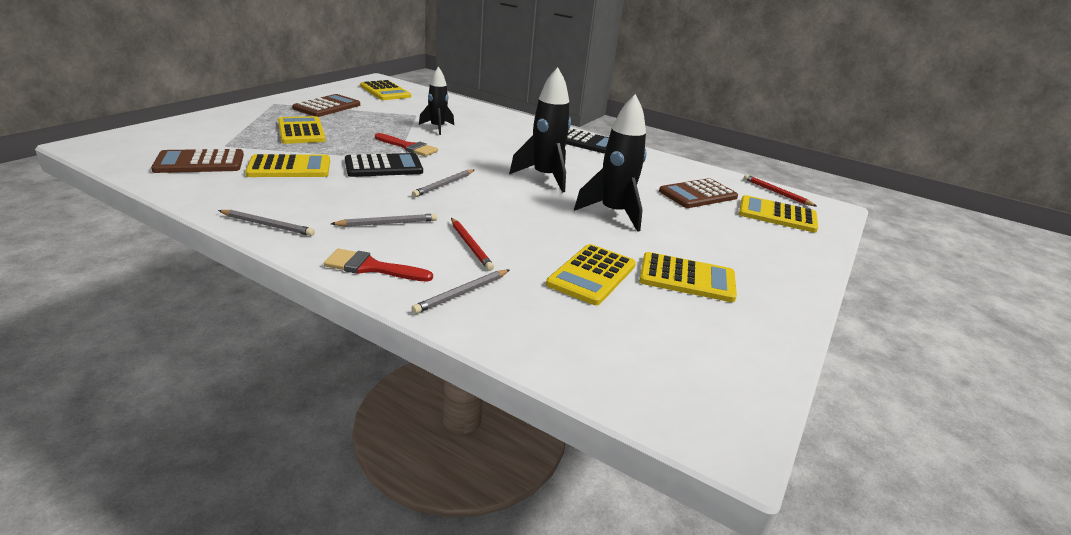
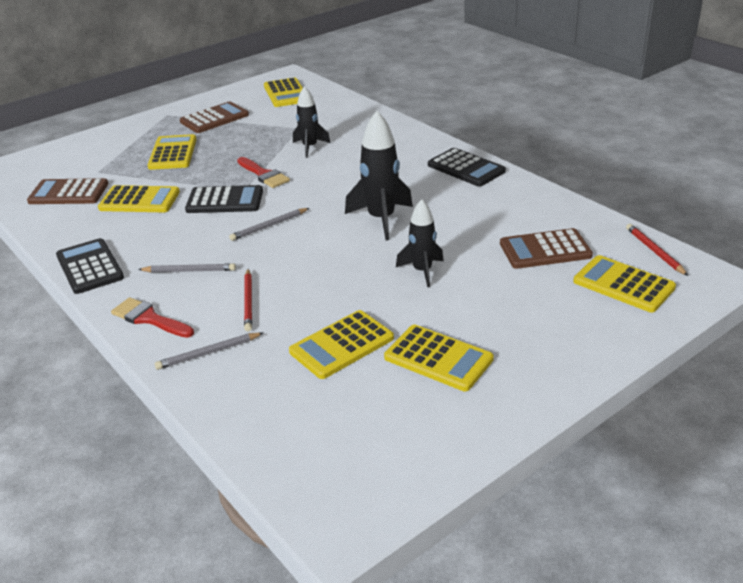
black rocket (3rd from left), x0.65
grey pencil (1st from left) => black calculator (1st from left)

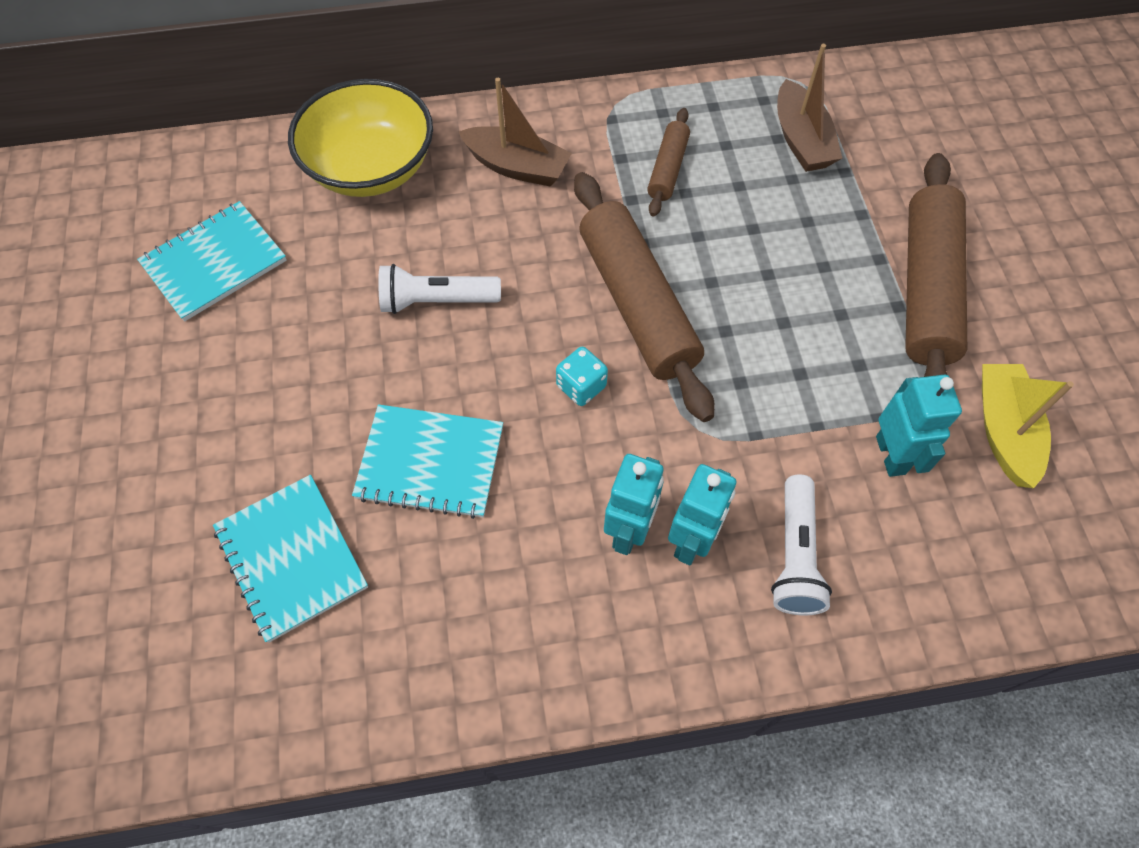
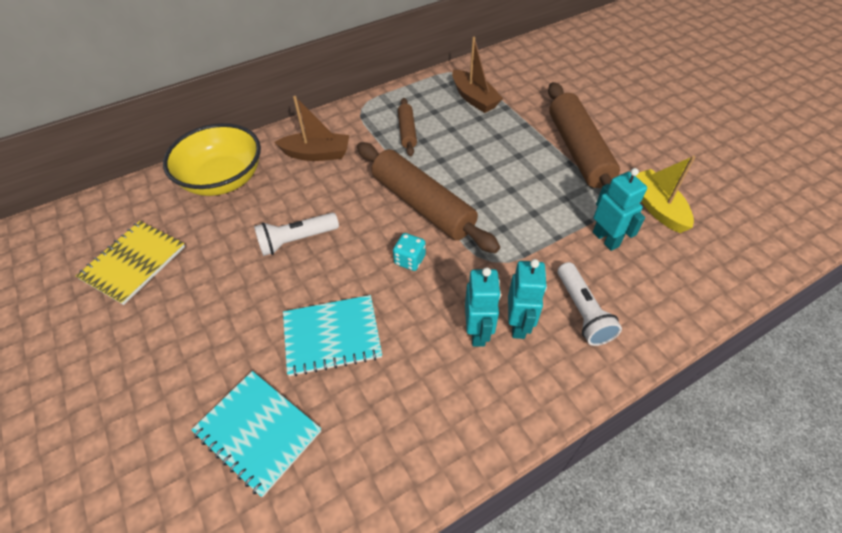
turquoise notebook (1st from left) => yellow notebook

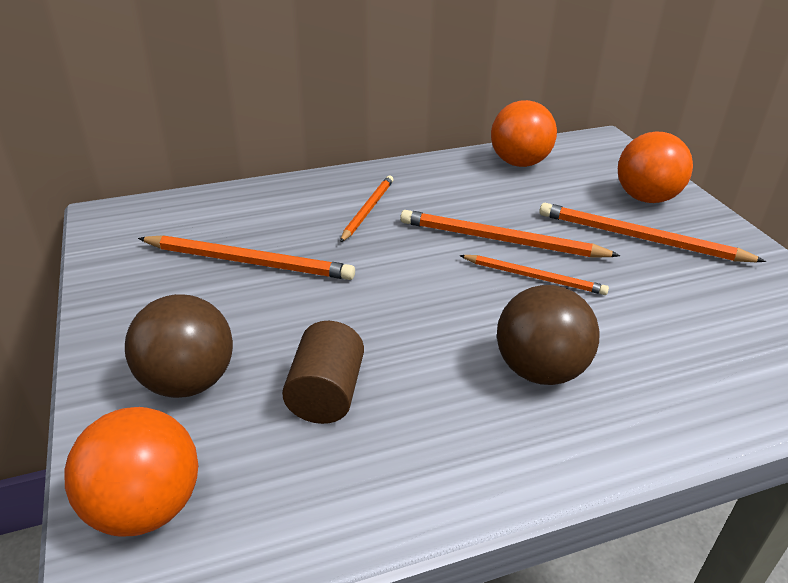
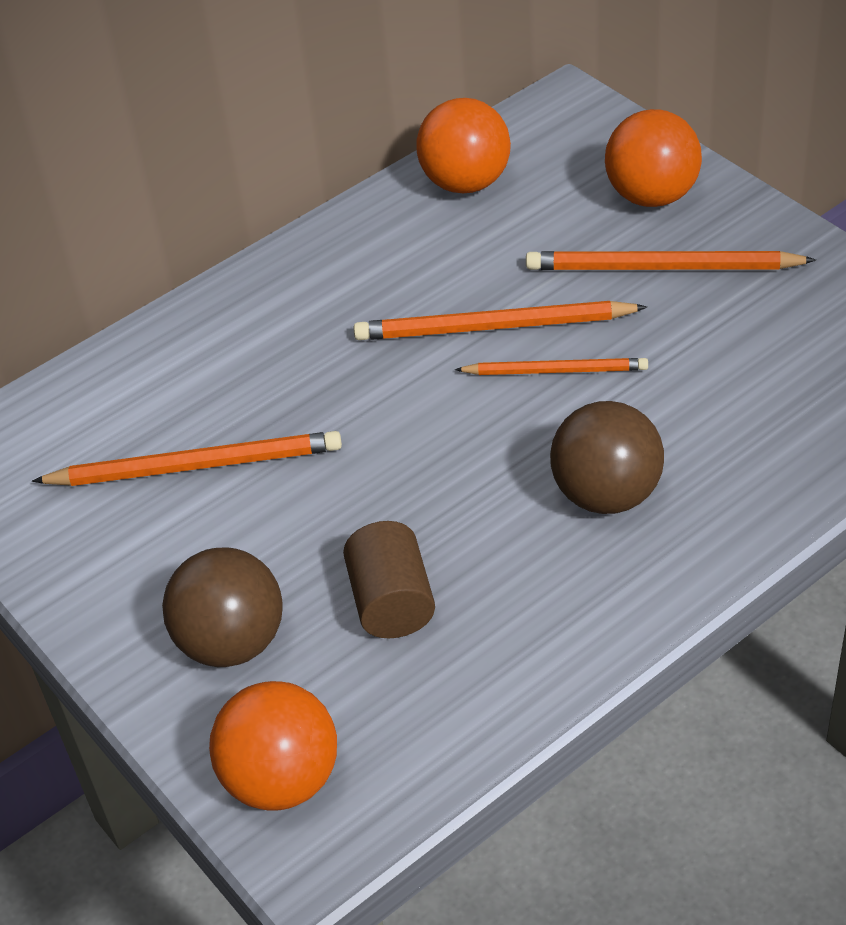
orange pencil (2nd from left) => nothing

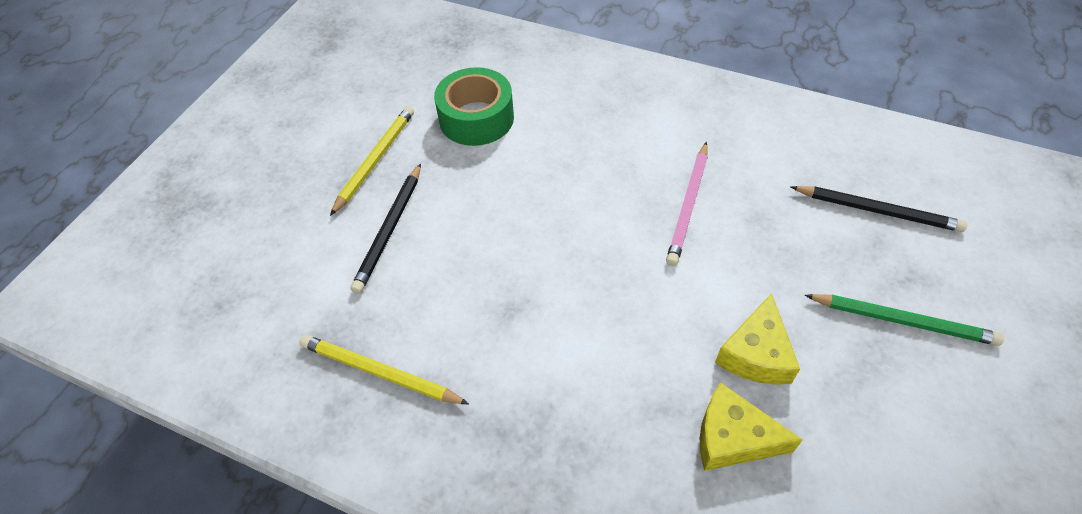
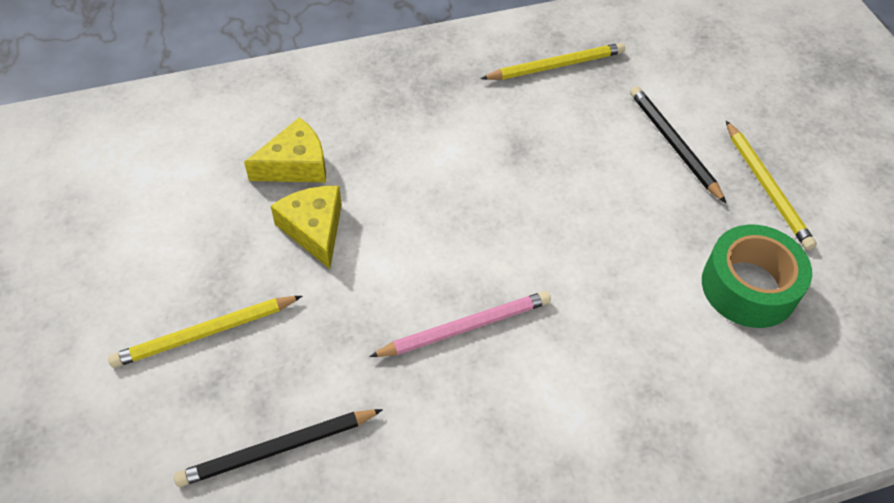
pink pencil, 90 degrees clockwise
green pencil => yellow pencil (1st from left)

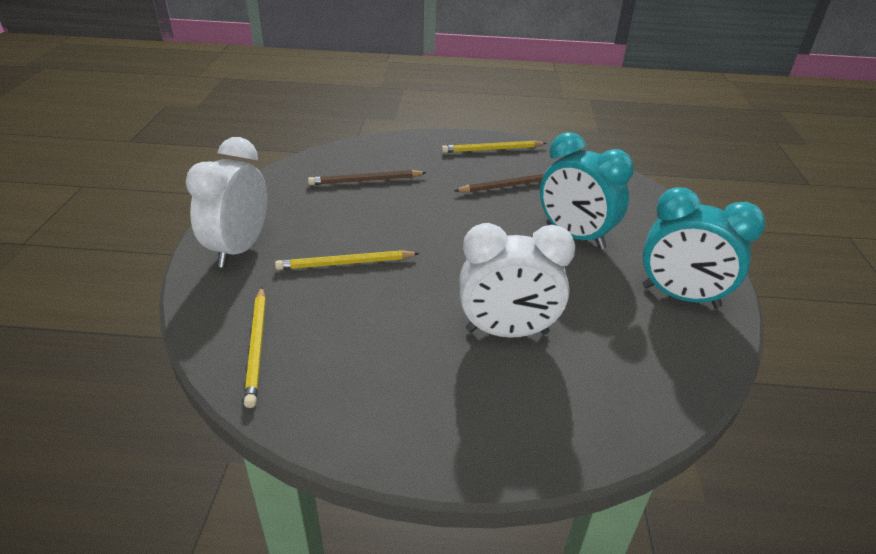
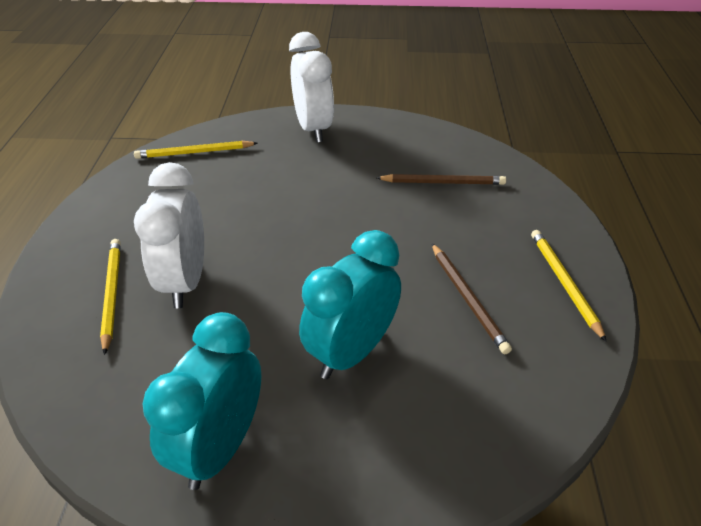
white clock (1st from left in the first image) => white clock (2nd from left), 60 degrees clockwise
brown pencil (1st from left), 105 degrees clockwise
yellow pencil (2nd from left in the first image) => yellow pencil (1st from left), moved

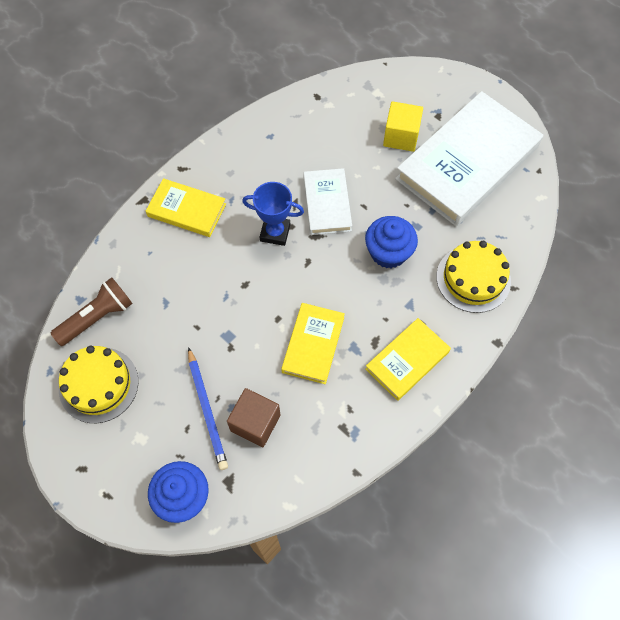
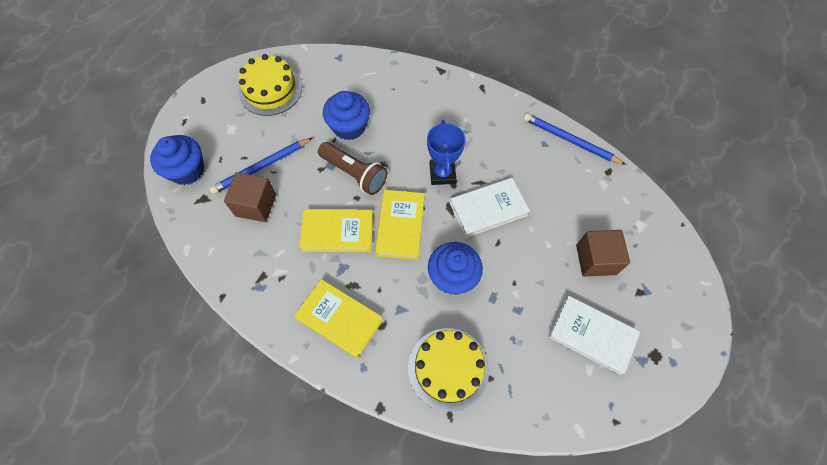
white book (2nd from left), x0.51
yellow cube => brown cube (2nd from left)
yellow book (1st from left in the first image) => yellow book (3rd from left), moved
brown flashlight, moved
nothing => blue cupcake (2nd from left)
nothing => blue pencil (2nd from left)

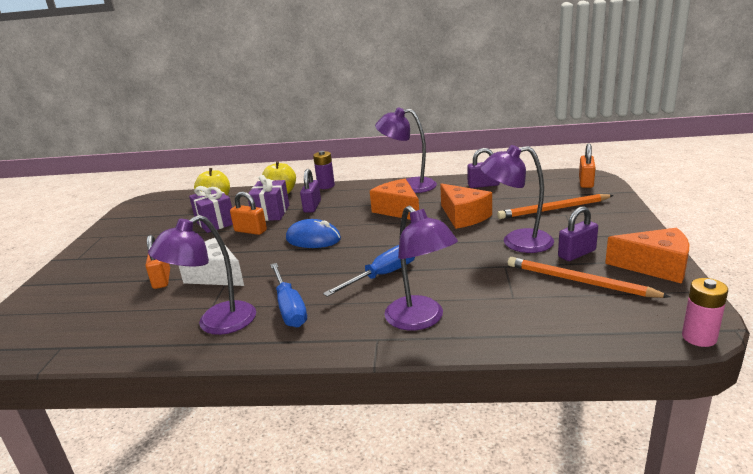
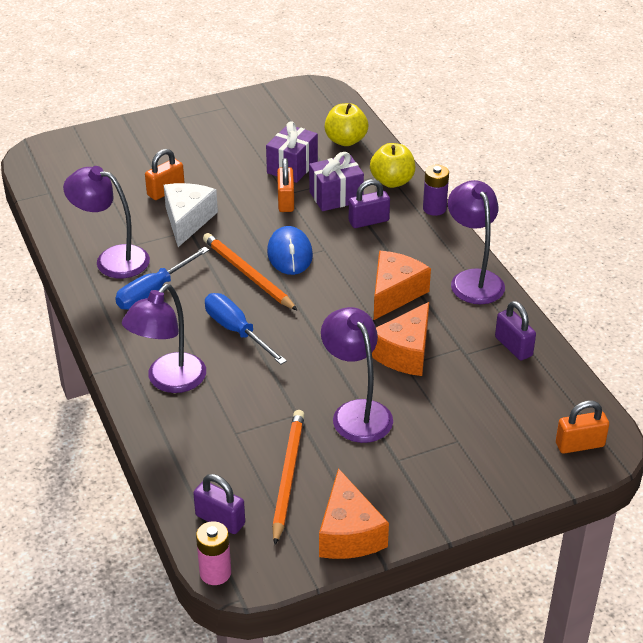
orange pencil (1st from left), moved
purple padlock (3rd from left in the first image) => purple padlock (1st from left), moved
blue screwdriver (2nd from left), 150 degrees counterclockwise

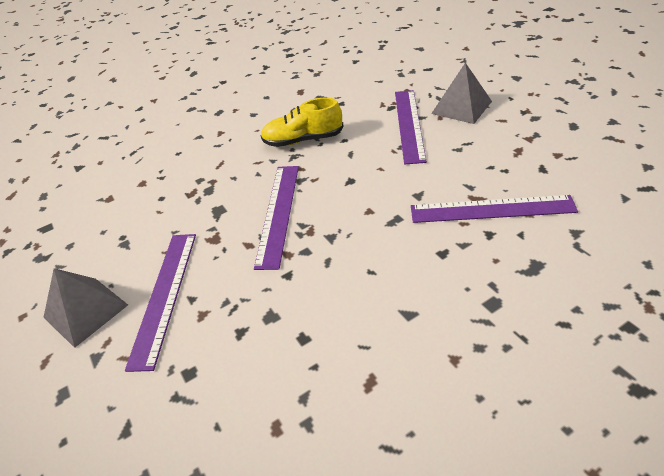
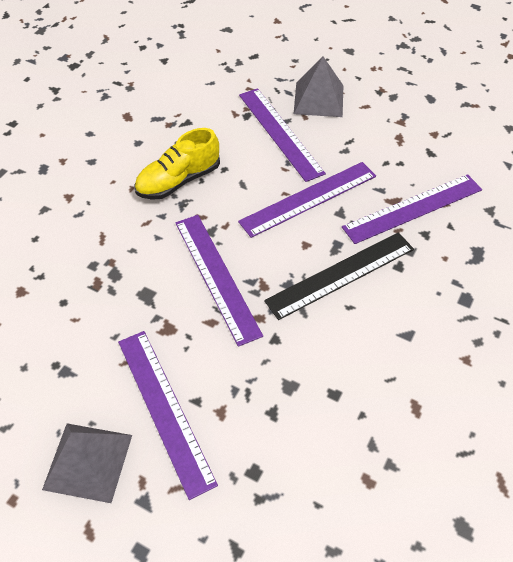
nothing => purple ruler (4th from left)
nothing => black ruler

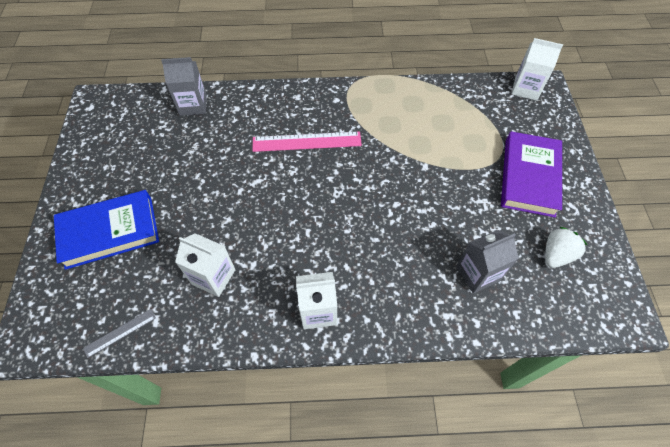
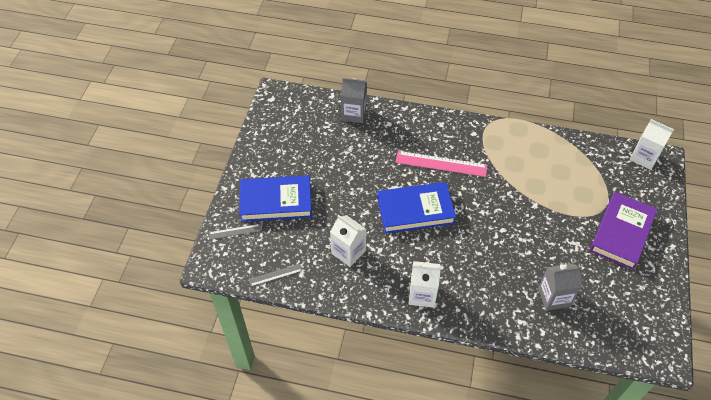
white strawberry => nothing
nothing => blue book (2nd from left)
nothing => grey ruler (1st from left)

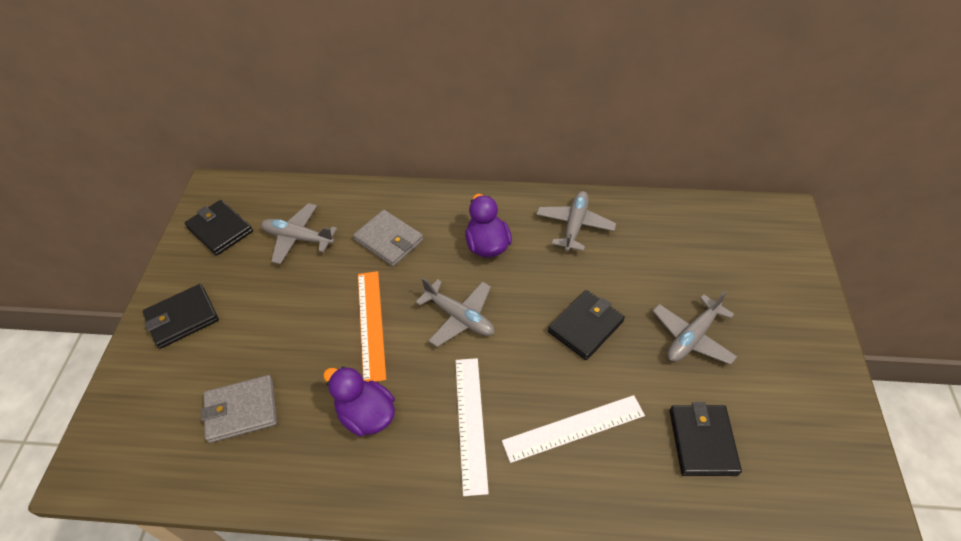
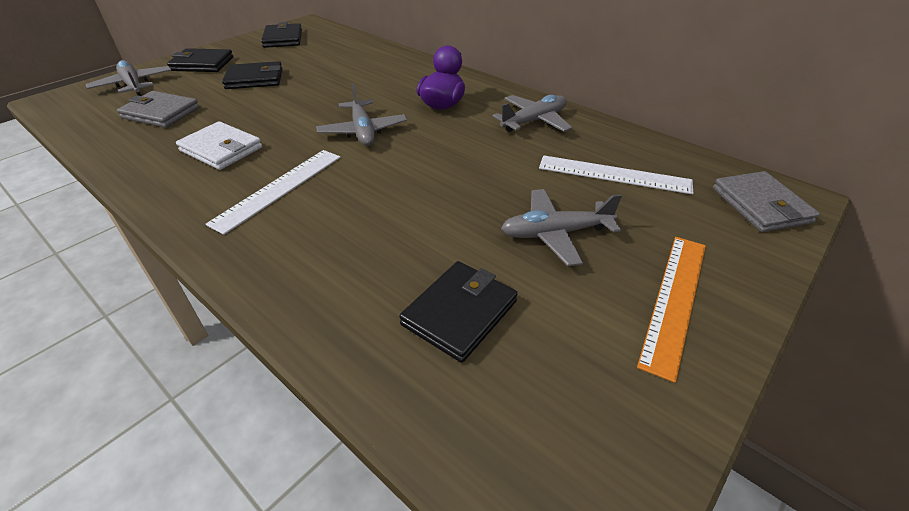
grey plane (1st from left), moved
grey wallet (2nd from left), moved
orange ruler, moved
black wallet (3rd from left in the first image) => black wallet (2nd from left), moved
purple duck (1st from left) => white wallet
white ruler (2nd from left), moved

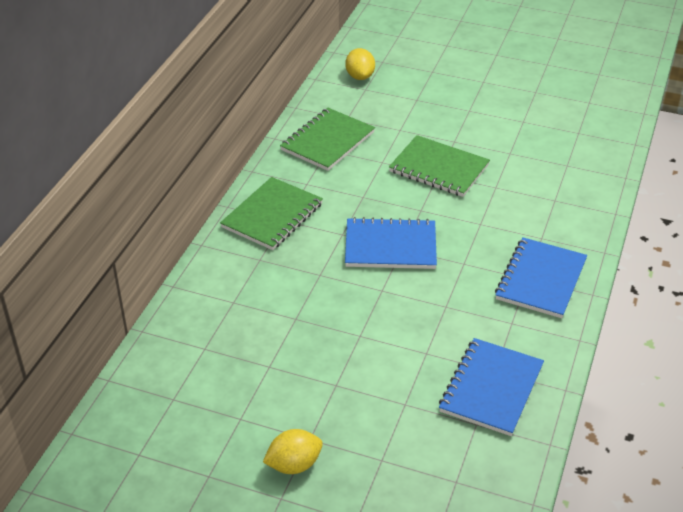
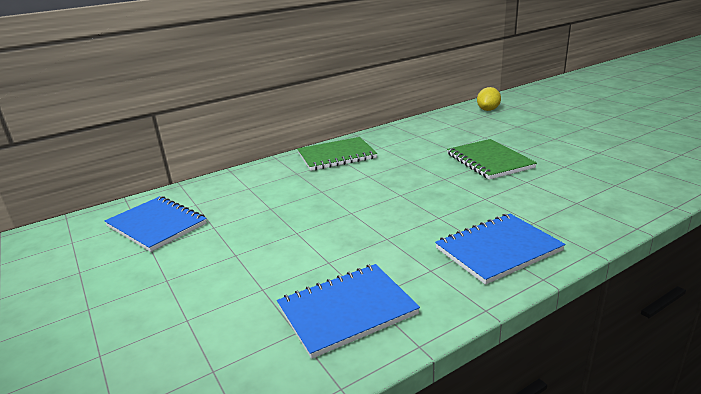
green notebook (2nd from left) => nothing
blue notebook (1st from left), moved
yellow lemon (1st from left) => nothing

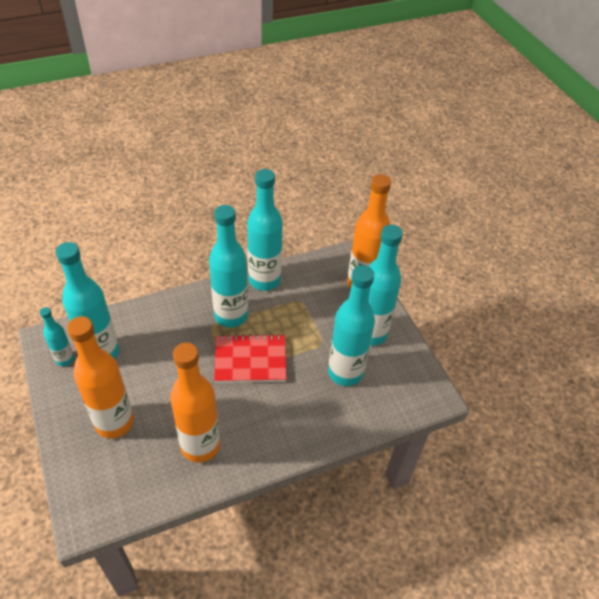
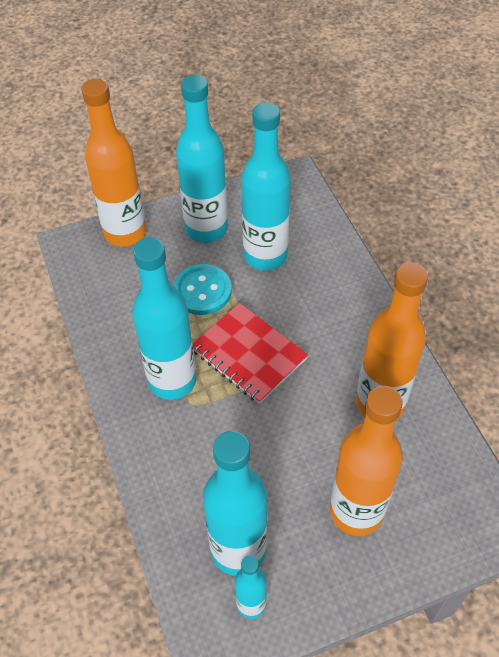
turquoise bottle (4th from left) => nothing
red notebook, 45 degrees counterclockwise
nothing => turquoise button

